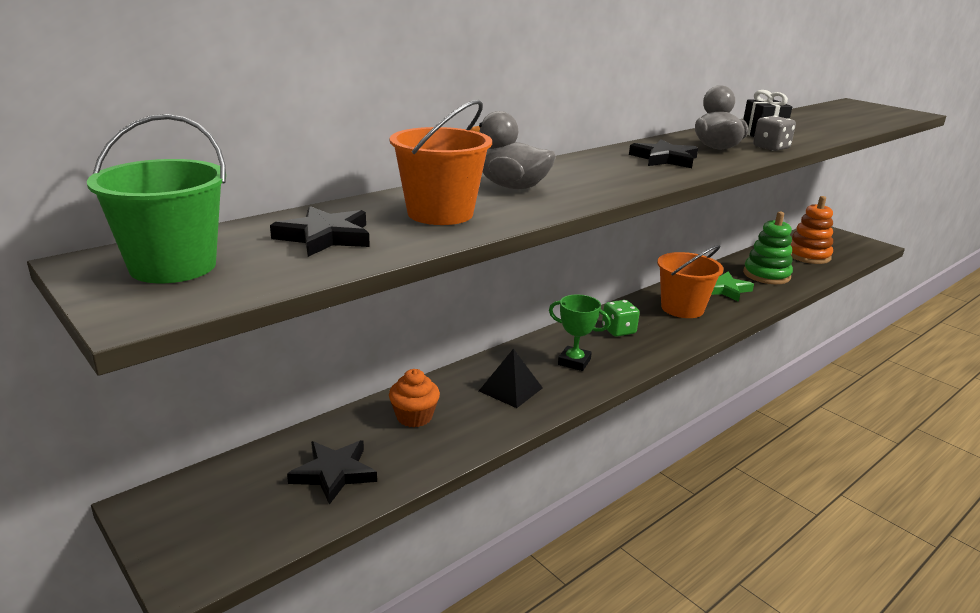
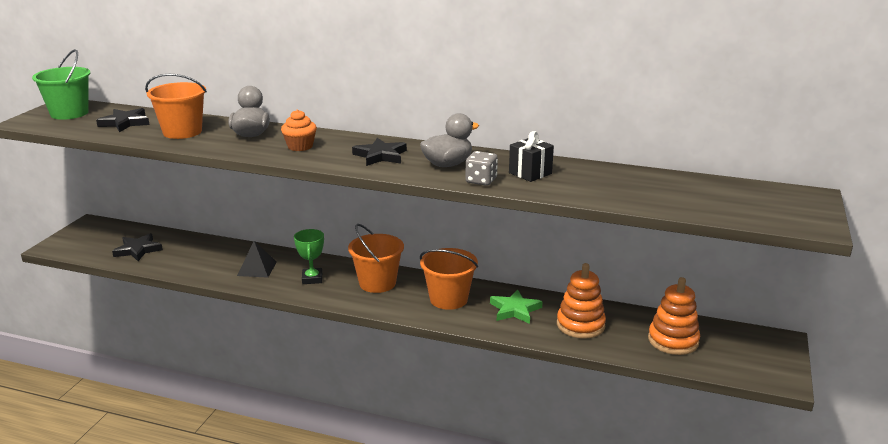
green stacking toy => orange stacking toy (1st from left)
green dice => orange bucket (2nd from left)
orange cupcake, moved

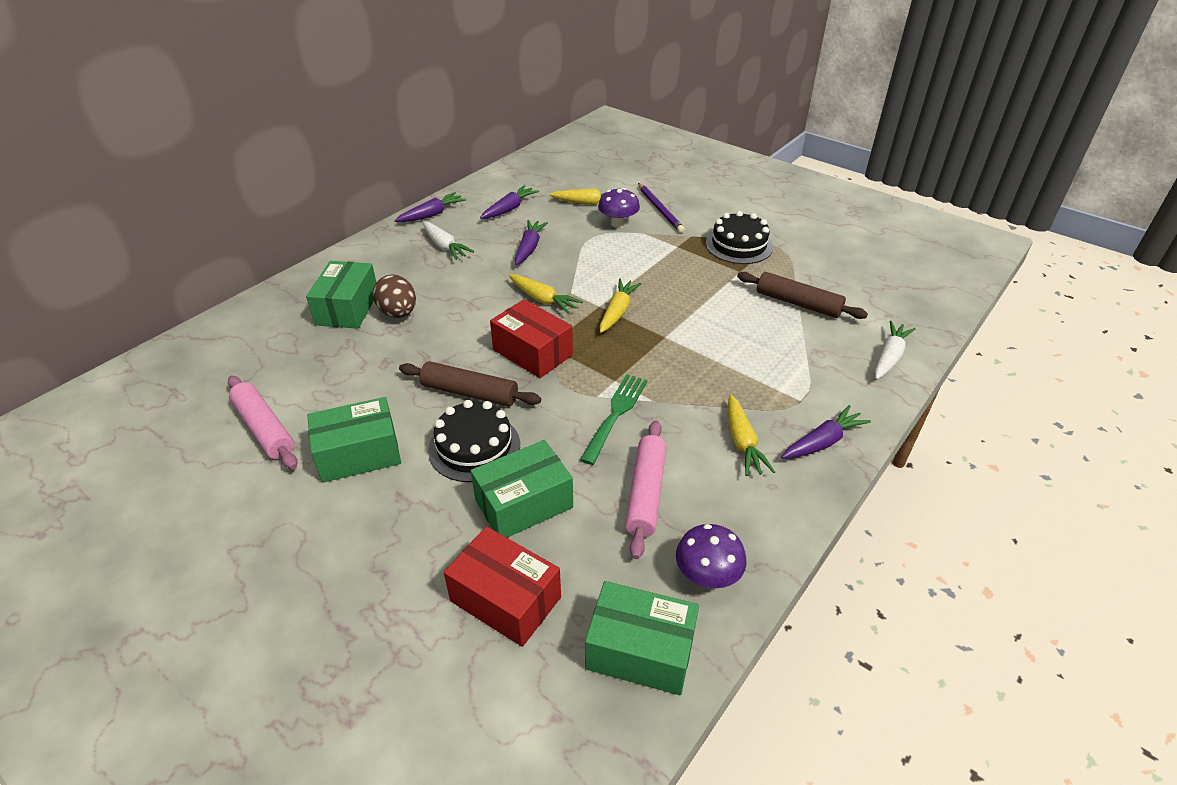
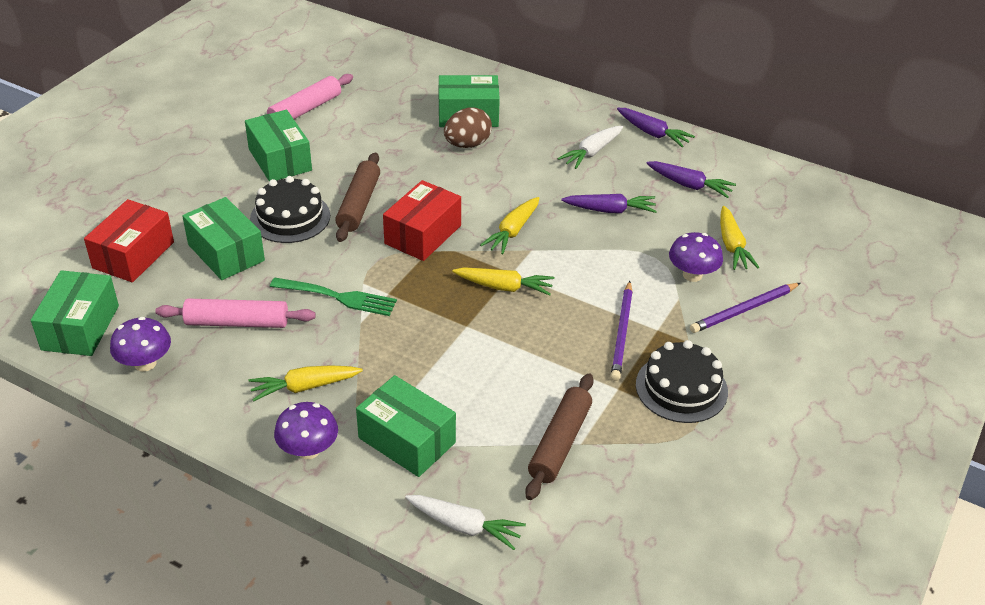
purple carrot (4th from left) => purple mushroom (2nd from left)
nothing => purple pencil (1st from left)
nothing => green box (4th from left)

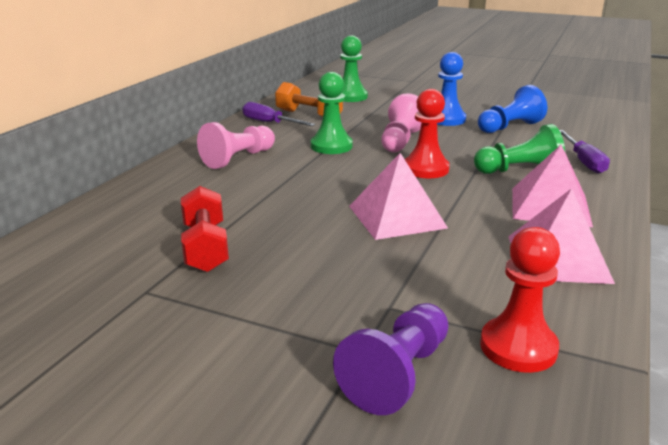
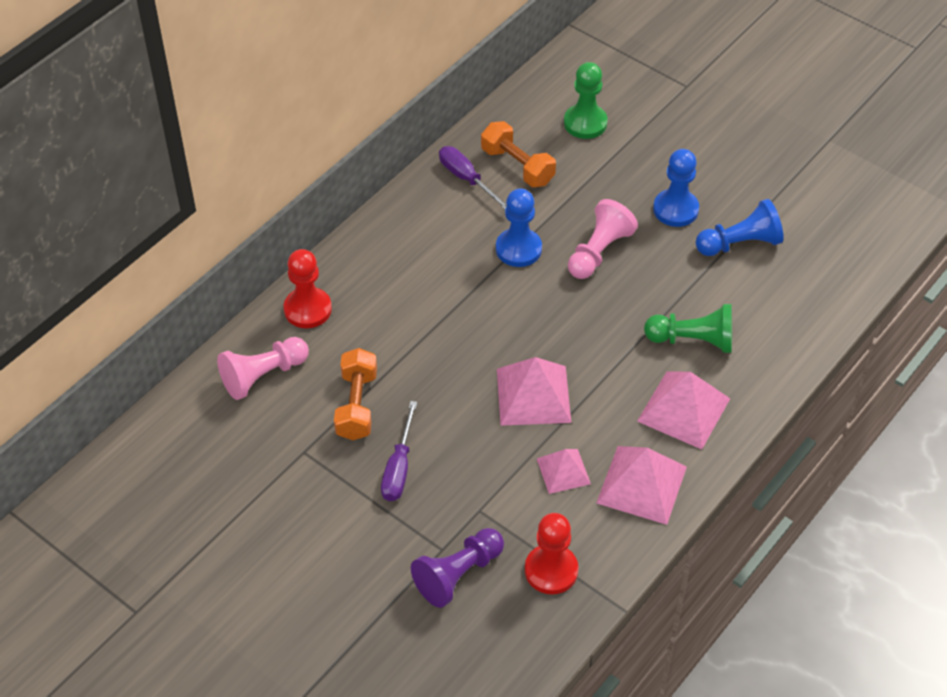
green pawn (1st from left) => blue pawn (1st from left)
red pawn (1st from left), moved
pink pawn (1st from left), moved
purple screwdriver (2nd from left in the first image) => purple screwdriver (1st from left), moved
red dumbbell => orange dumbbell (1st from left)
nothing => pink pyramid (2nd from left)

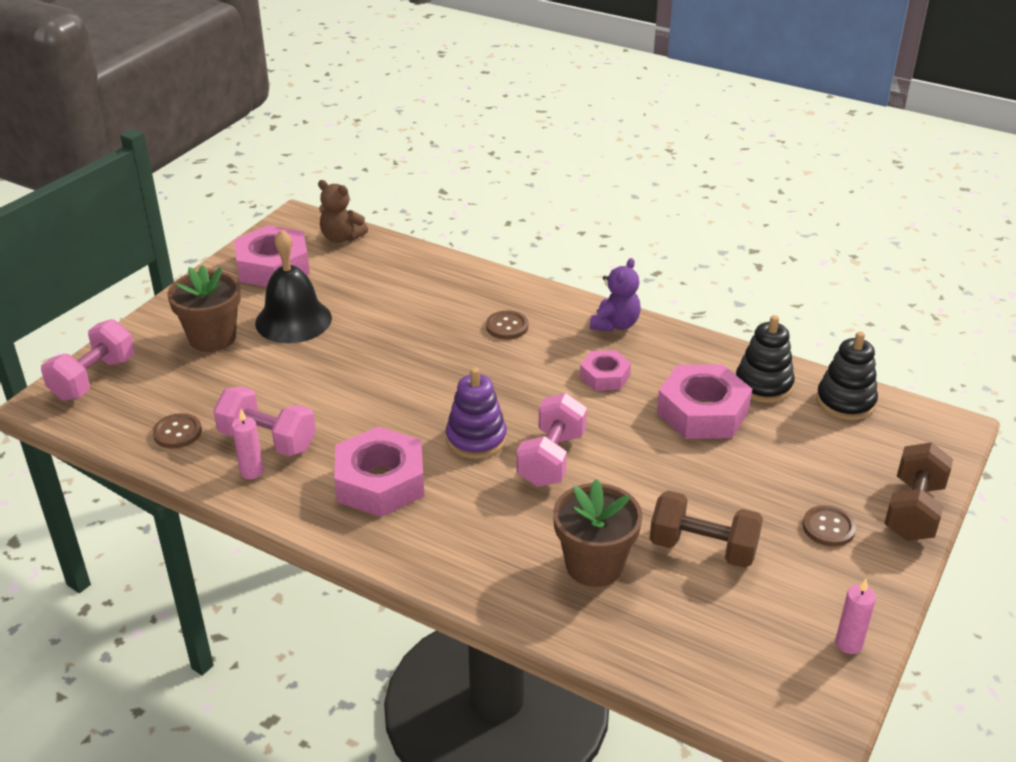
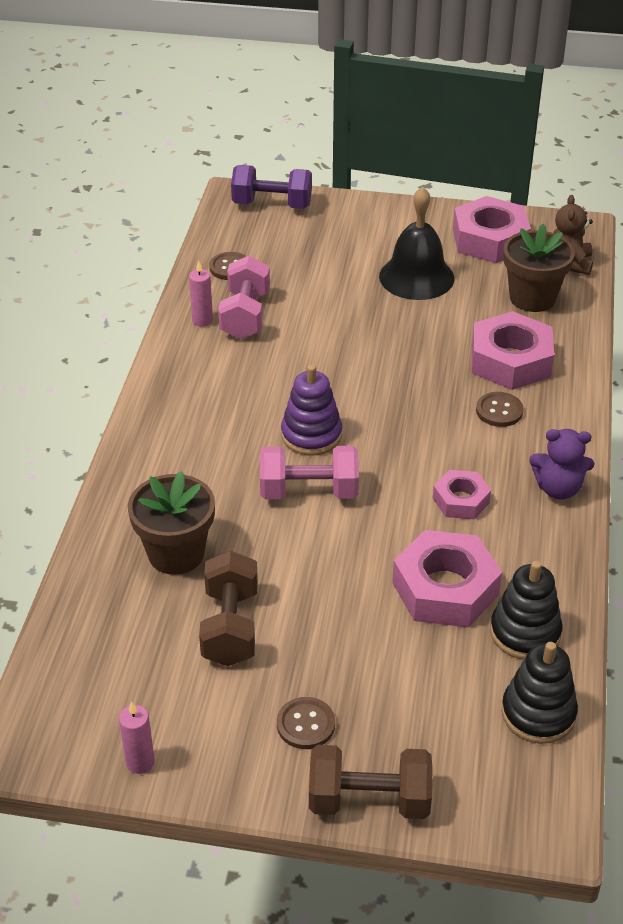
brown flower pot (1st from left in the first image) => brown flower pot (2nd from left), moved
pink dumbbell (1st from left) => purple dumbbell
pink nut (2nd from left in the first image) => pink nut (4th from left), moved

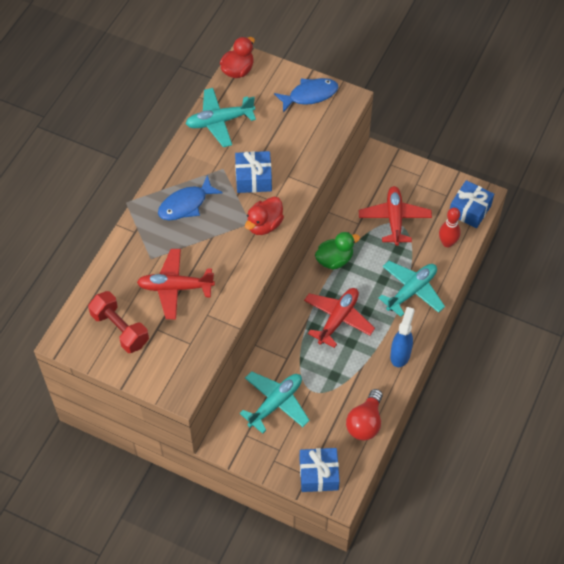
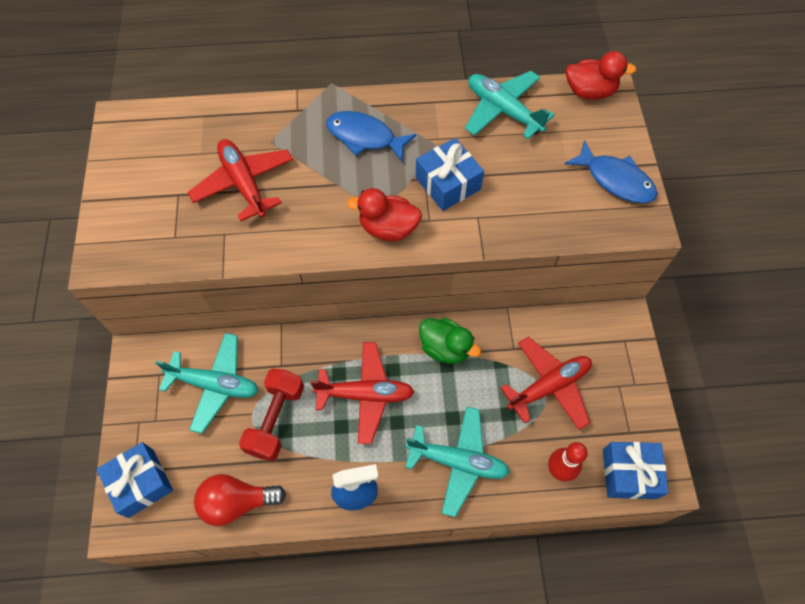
red dumbbell, moved

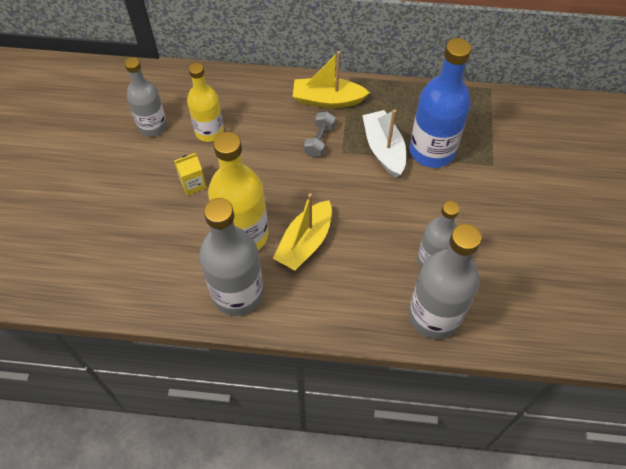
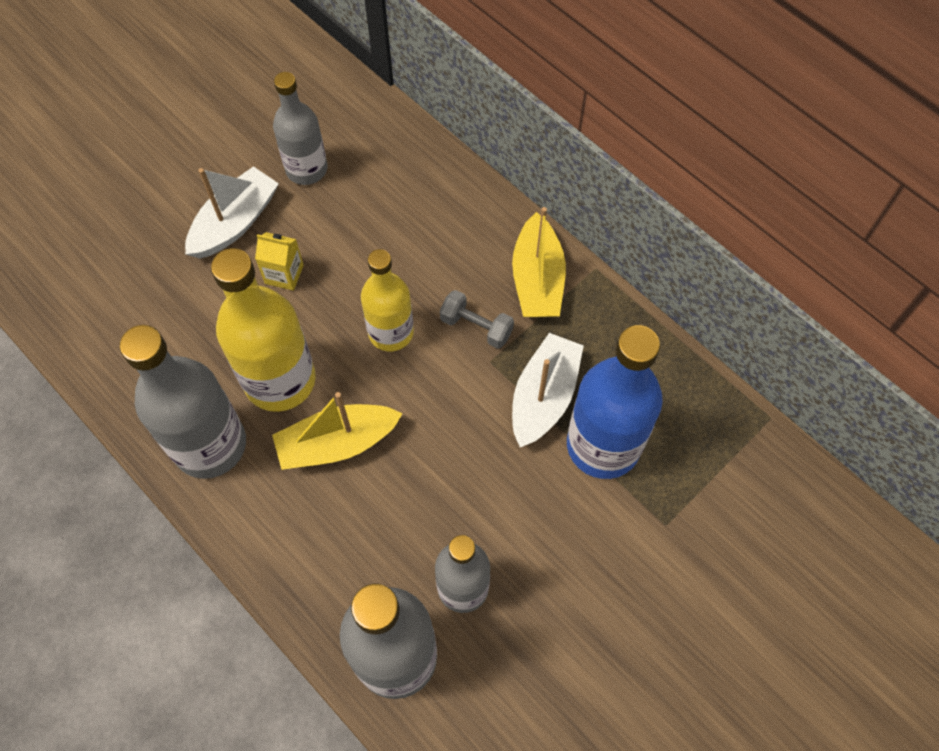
yellow boat (2nd from left), 135 degrees counterclockwise
yellow bottle (1st from left in the first image) => yellow bottle (2nd from left), moved
grey dumbbell, 60 degrees clockwise
nothing => white boat (1st from left)

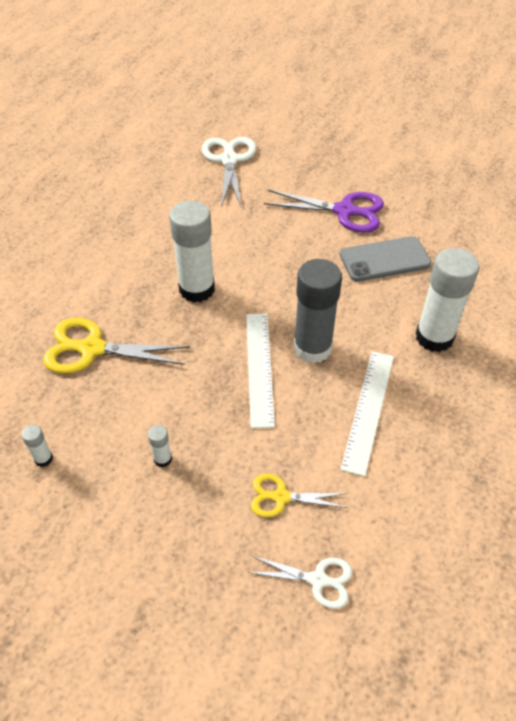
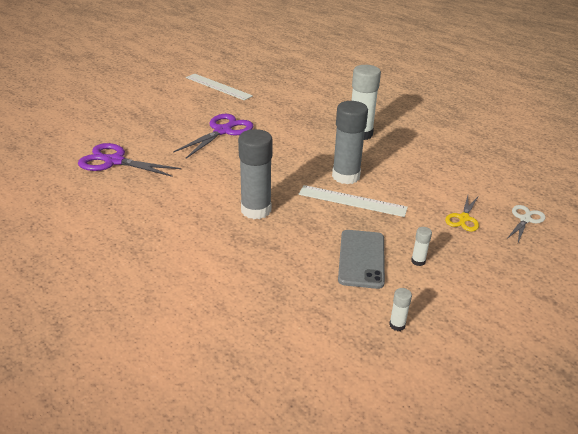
white scissors (1st from left) => purple scissors (1st from left)
white glue stick (3rd from left) => grey glue stick (1st from left)
grey phone, moved
yellow scissors (1st from left) => nothing
white ruler (2nd from left in the first image) => white ruler (1st from left), moved

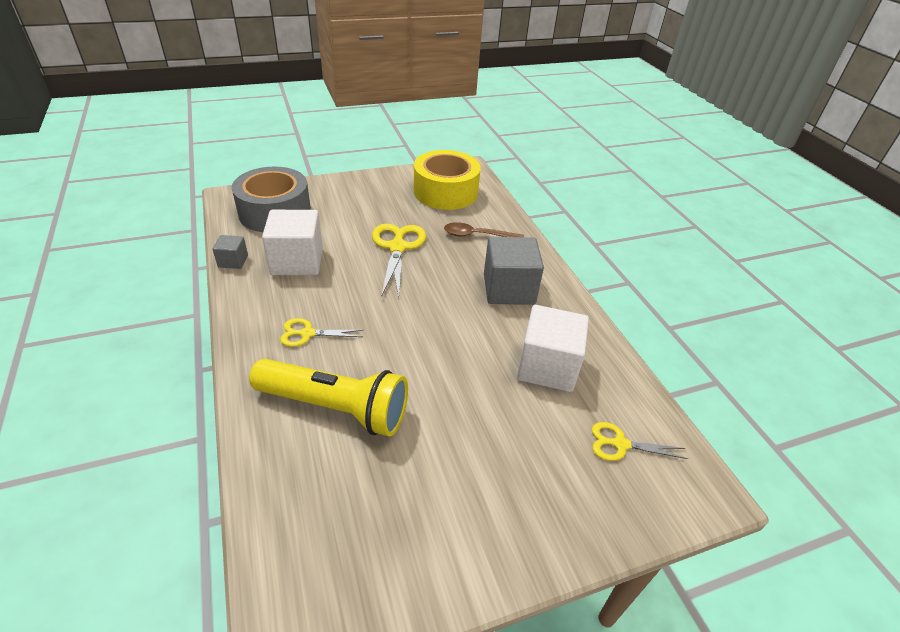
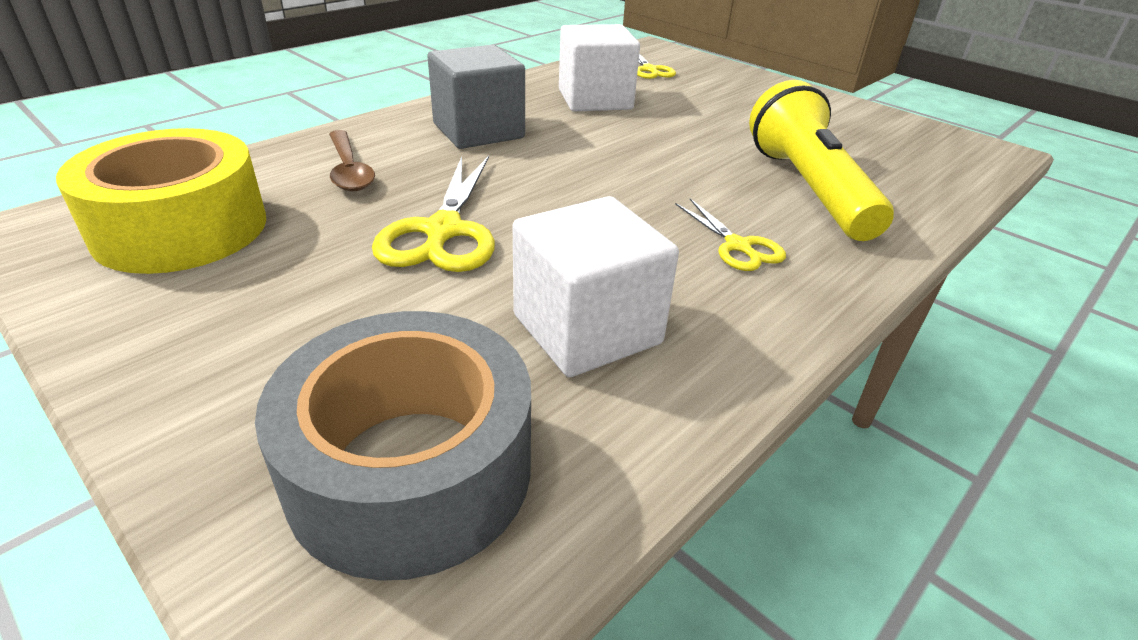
yellow scissors (2nd from left in the first image) => yellow scissors (1st from left), 60 degrees counterclockwise
grey cube (1st from left) => nothing

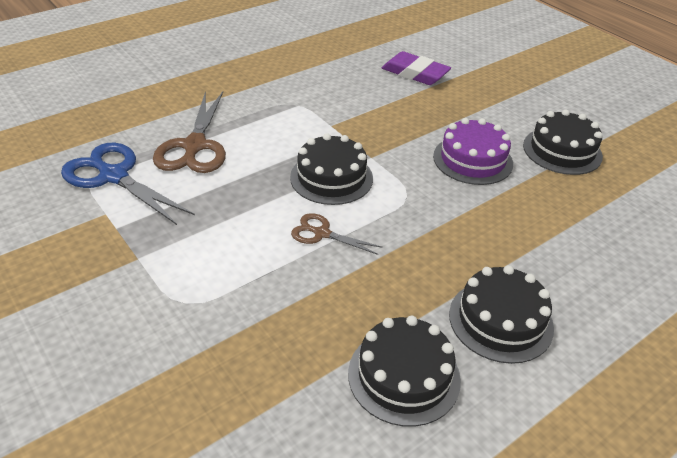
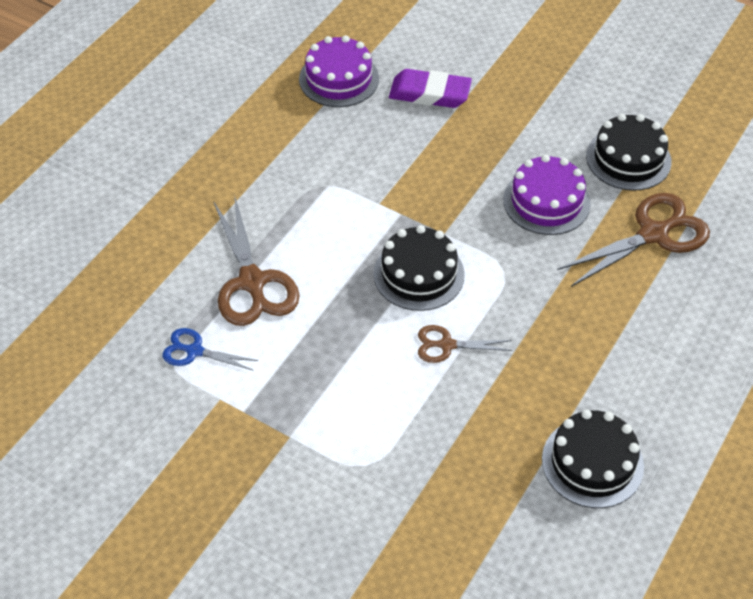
blue scissors, x0.54
black cake (3rd from left) => nothing
nothing => purple cake (1st from left)
nothing => brown scissors (3rd from left)

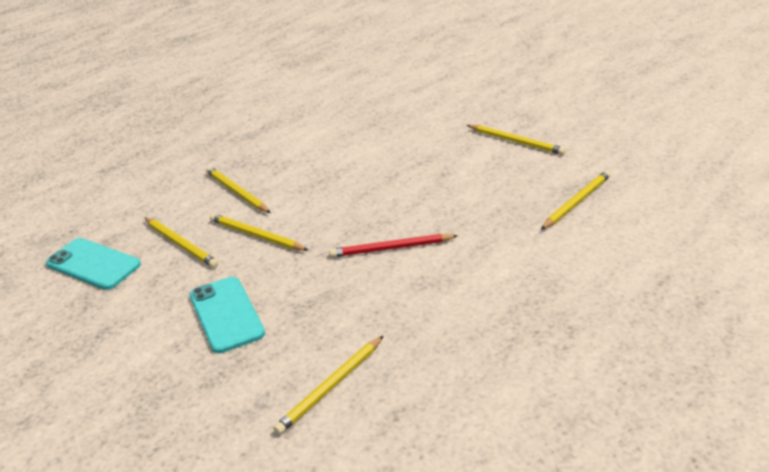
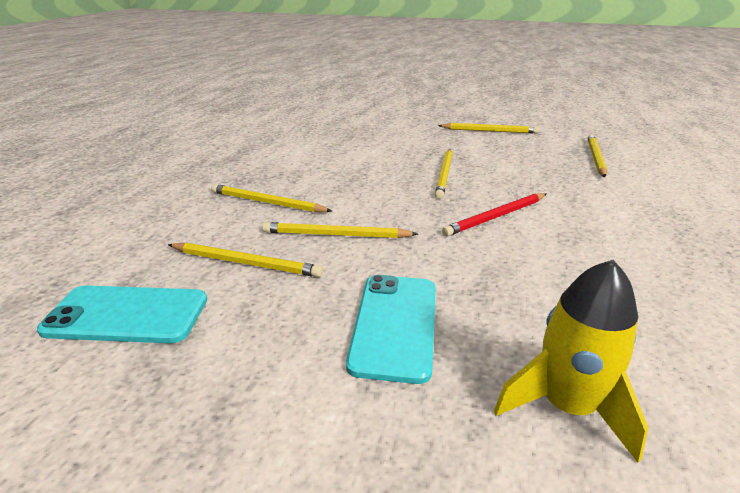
turquoise phone (2nd from left), 60 degrees clockwise
yellow pencil (4th from left), moved
nothing => yellow rocket

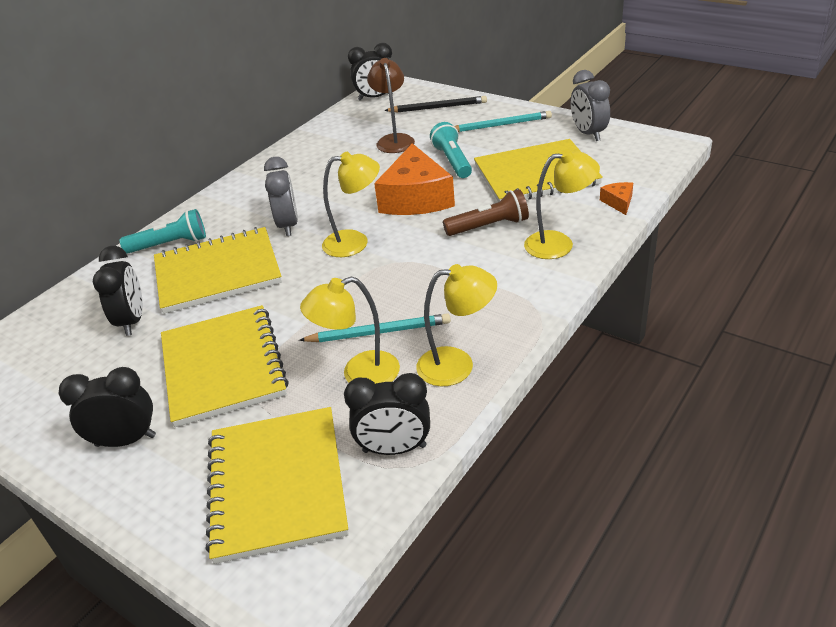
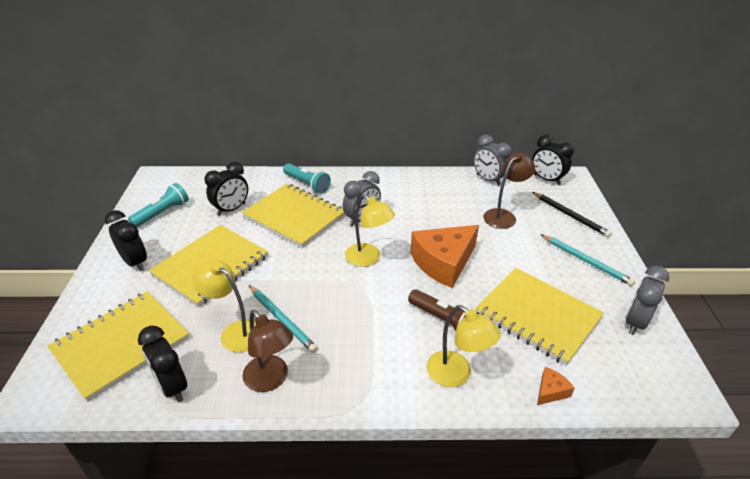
turquoise flashlight (2nd from left in the first image) => turquoise flashlight (1st from left), moved
yellow lamp (3rd from left) => brown lamp (1st from left)
nothing => grey clock (2nd from left)

